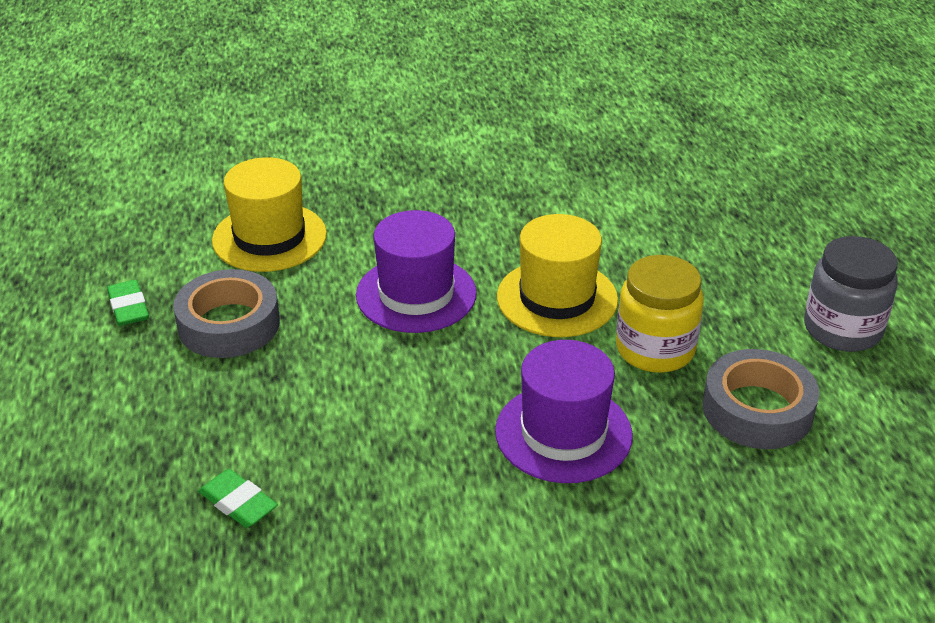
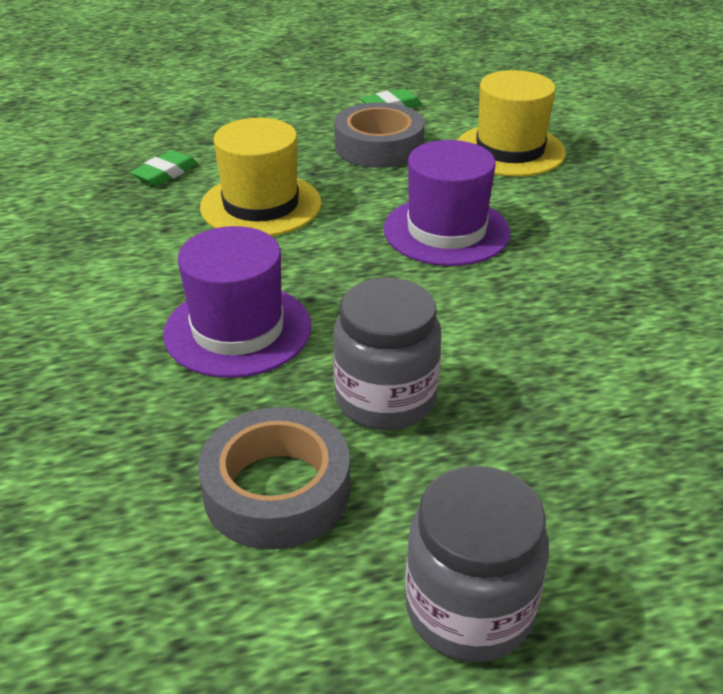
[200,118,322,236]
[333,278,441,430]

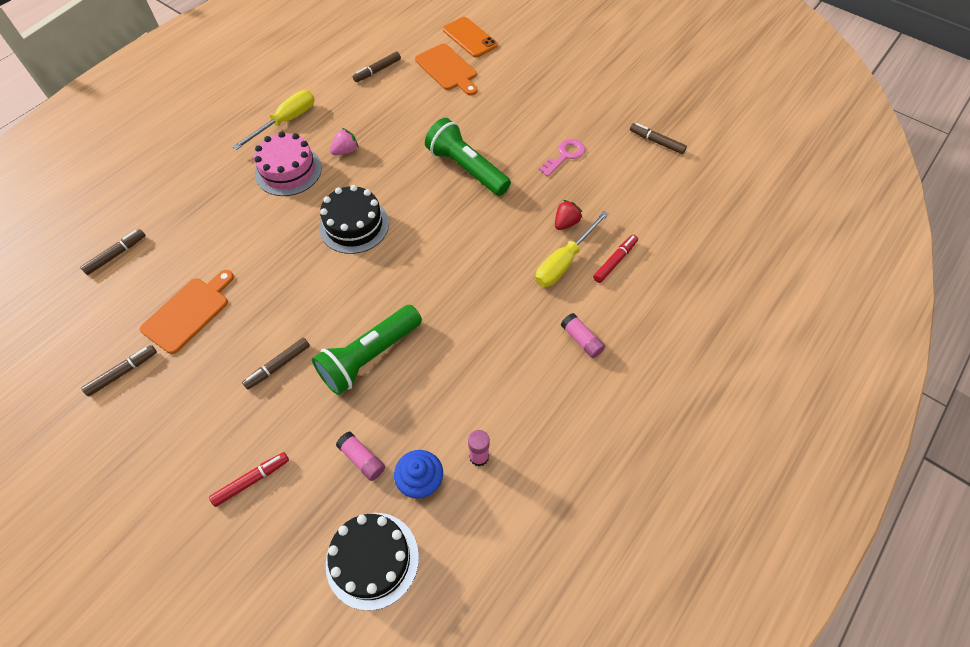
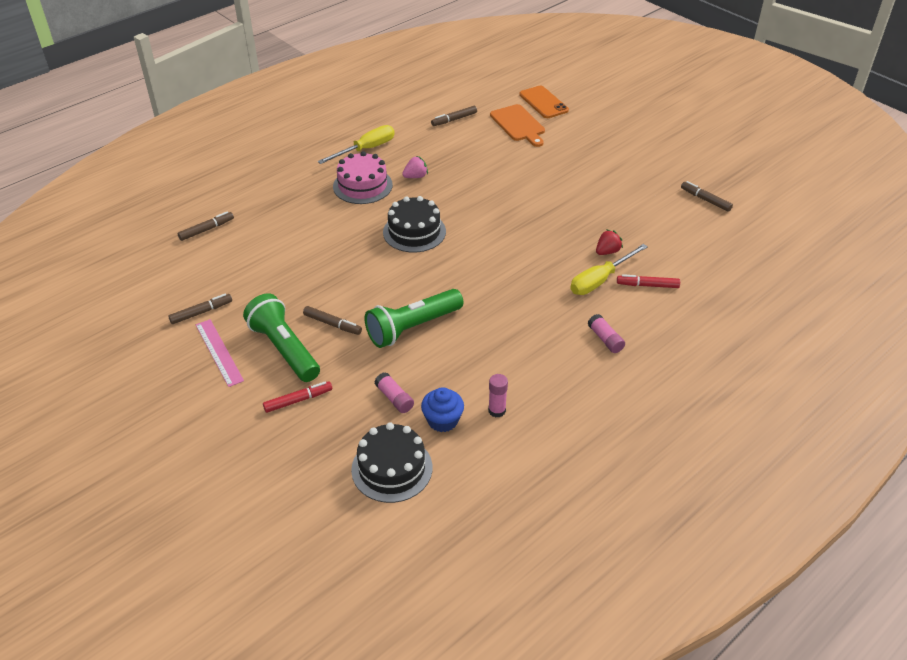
[196,319,244,387]
[243,293,320,382]
[303,306,362,335]
[617,274,680,288]
[140,270,234,354] (first image)
[538,139,585,176] (first image)

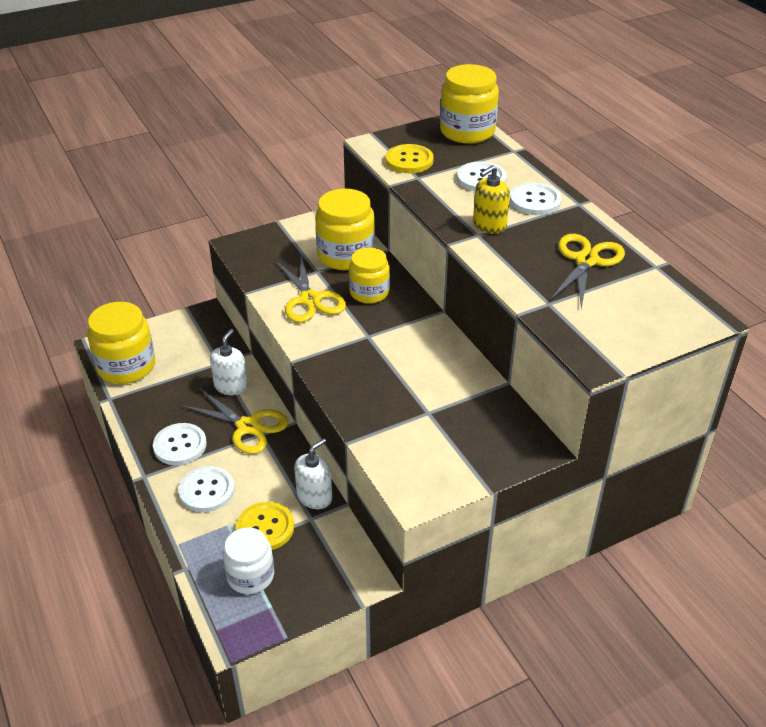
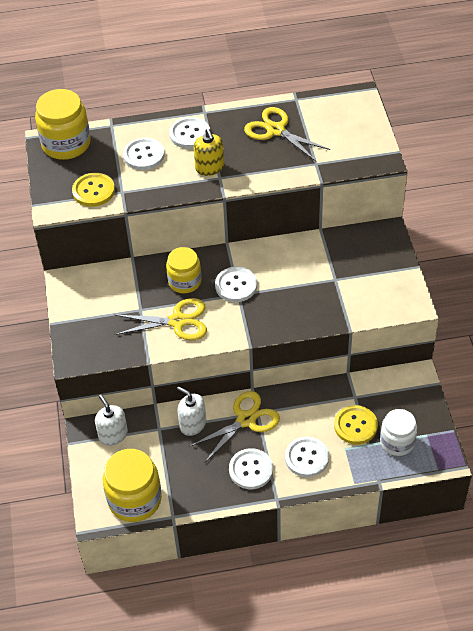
[95,395,128,446]
[215,267,257,302]
[315,189,375,270] (first image)

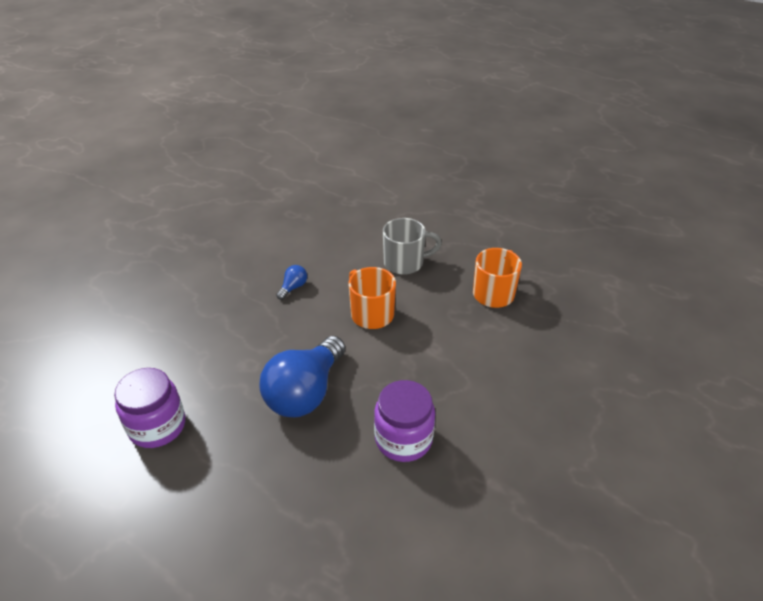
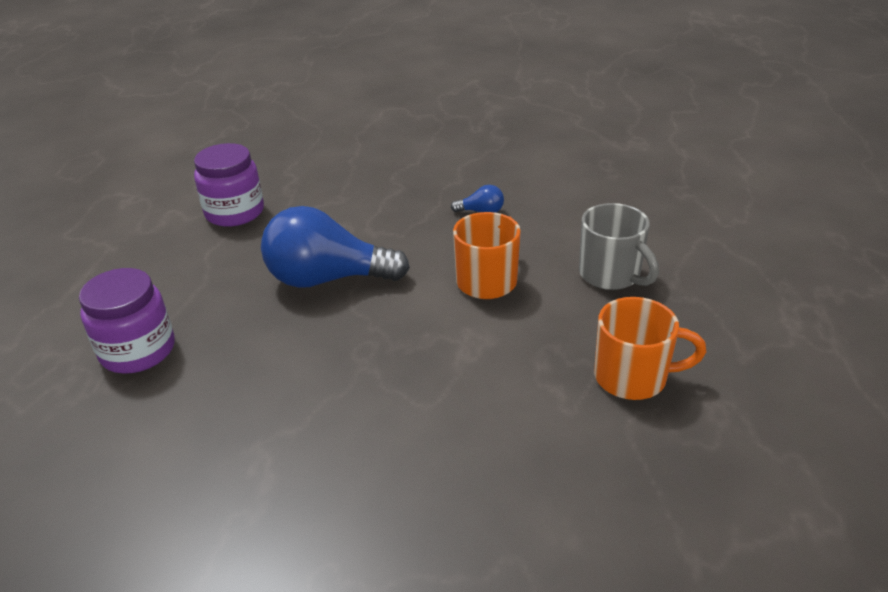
[79,268,175,374]

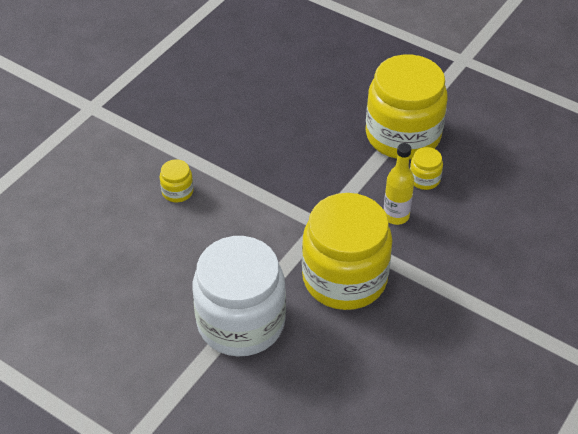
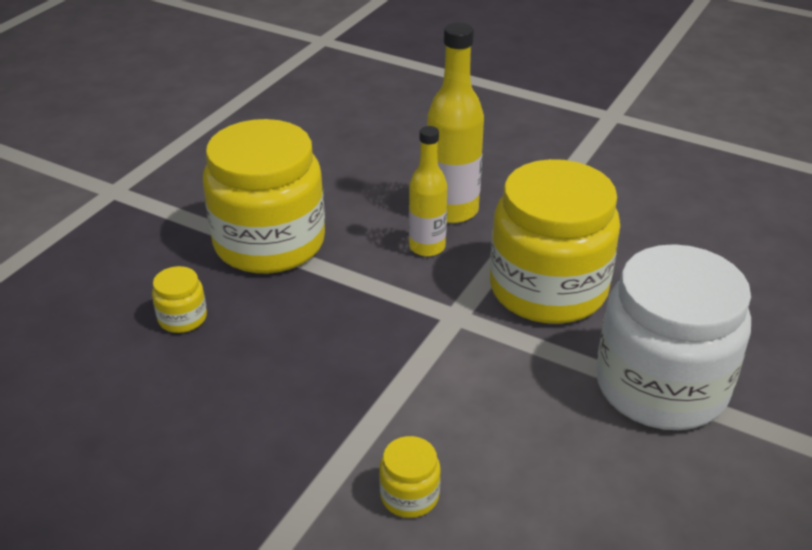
[152,266,207,333]
[427,23,484,223]

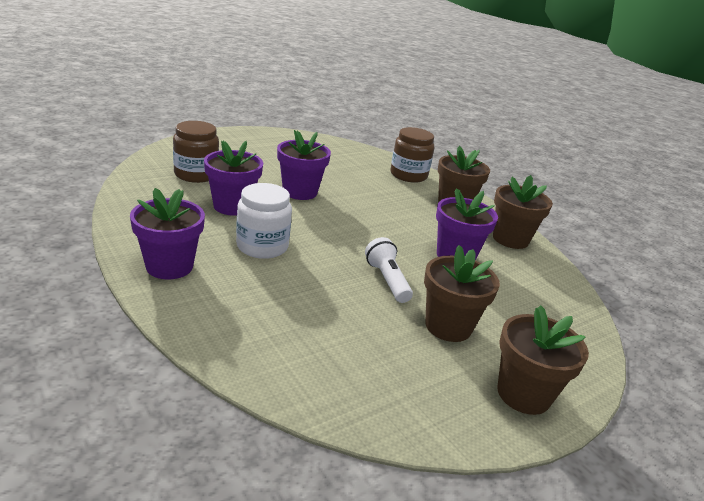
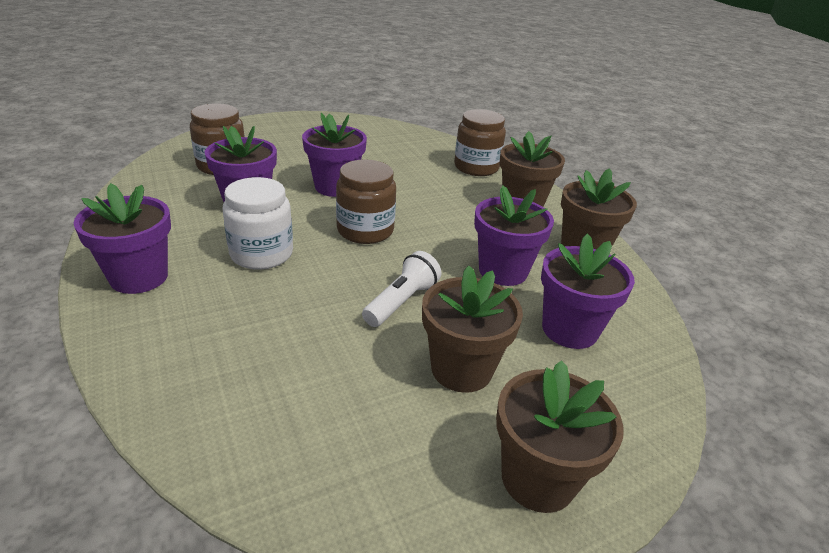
[336,159,396,244]
[362,251,441,327]
[541,234,635,349]

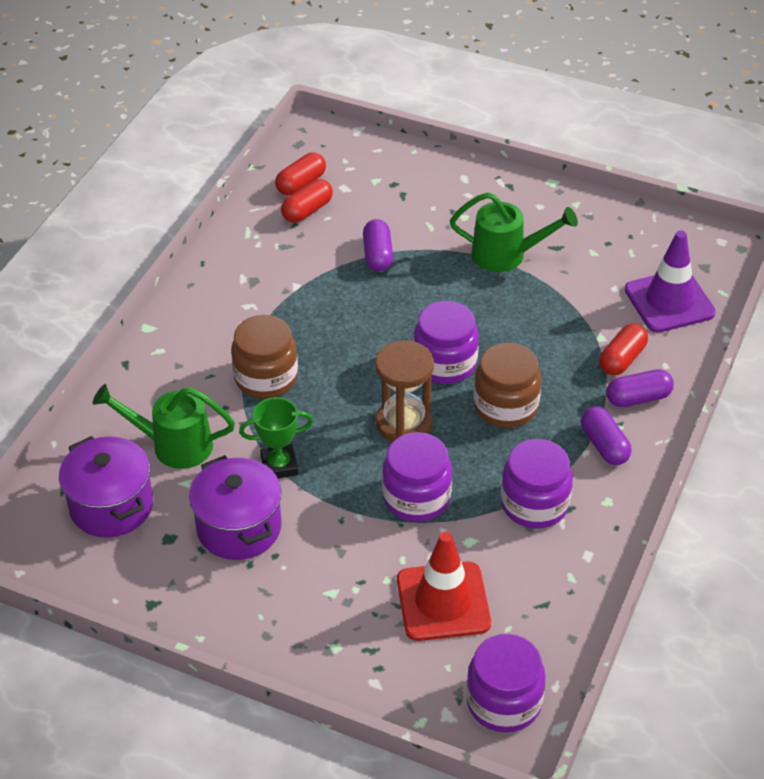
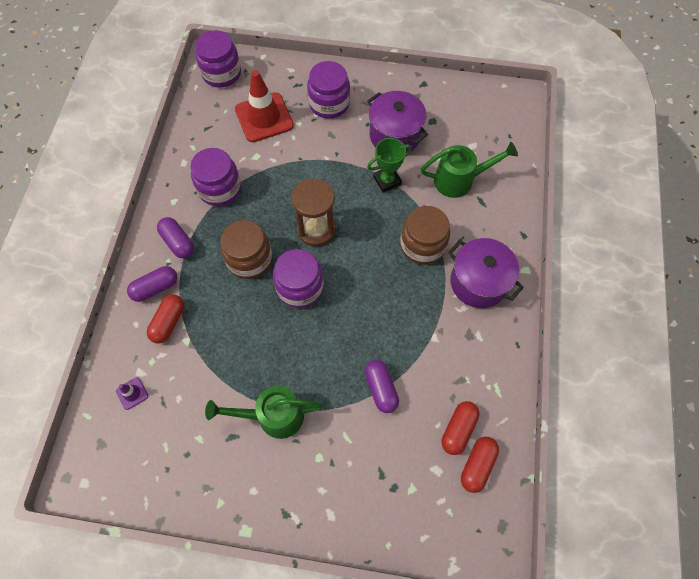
[116,377,148,410]
[307,61,350,119]
[448,238,524,308]

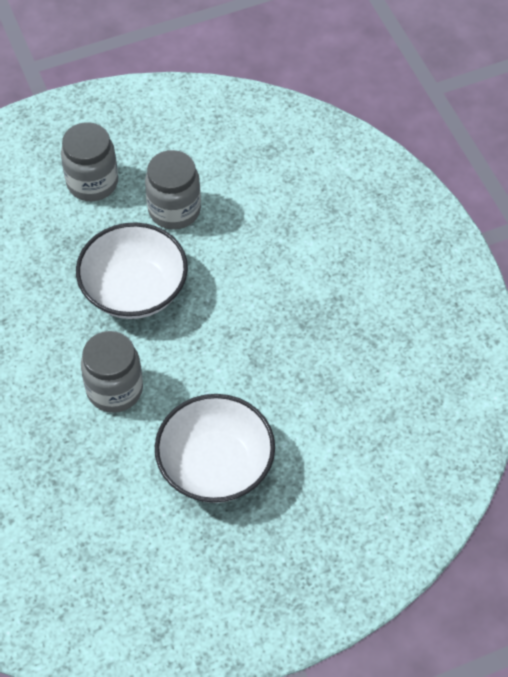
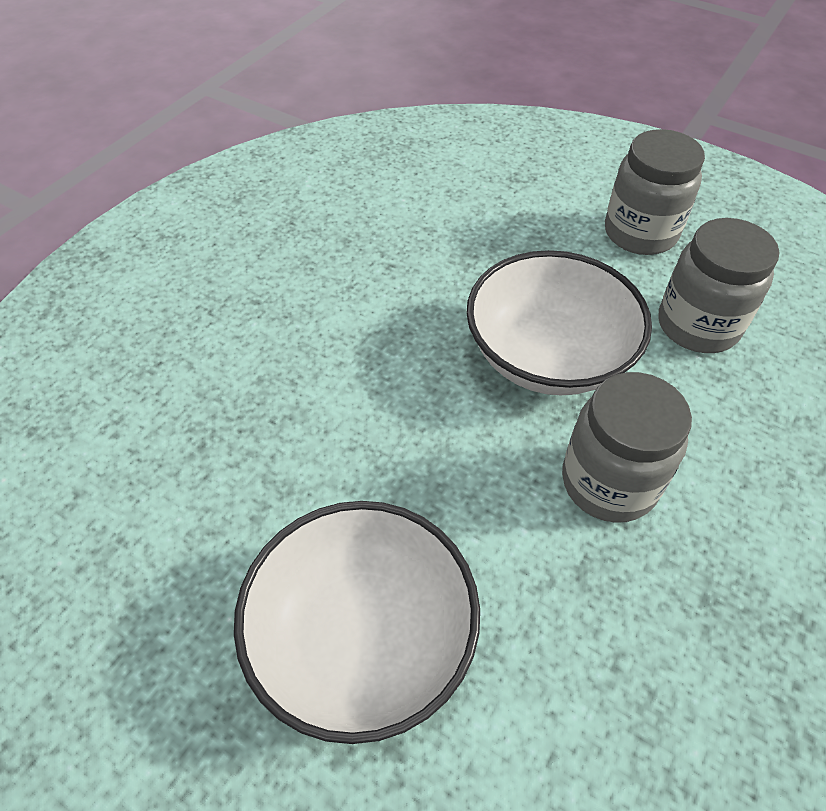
[562,372,692,523]

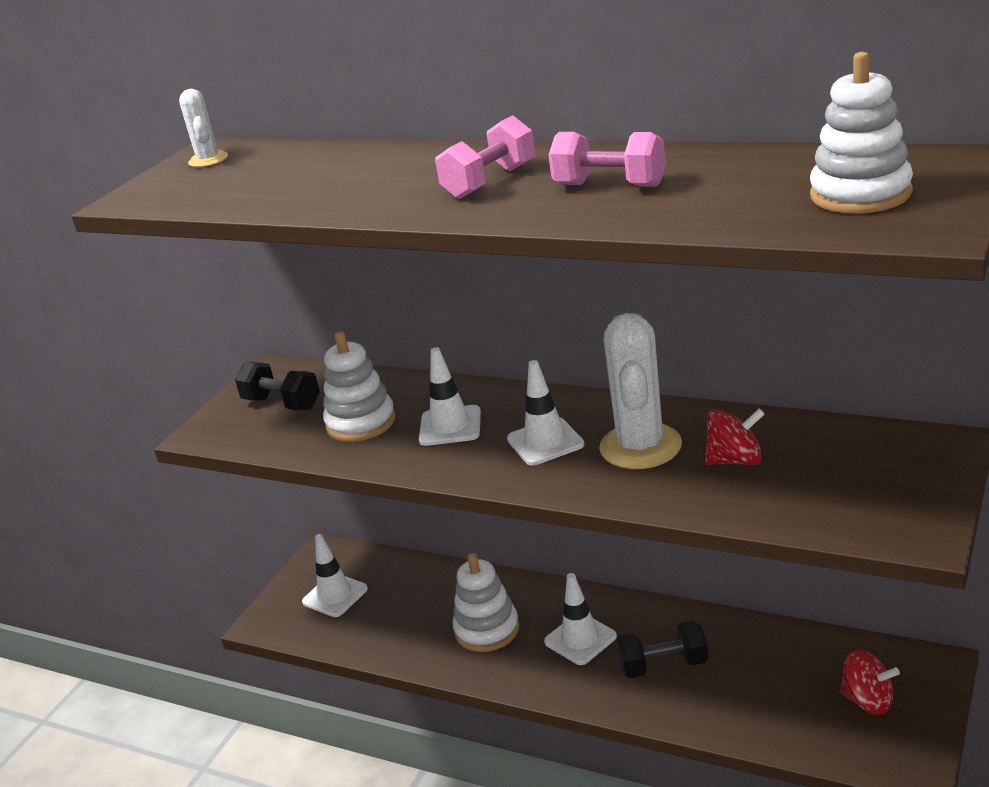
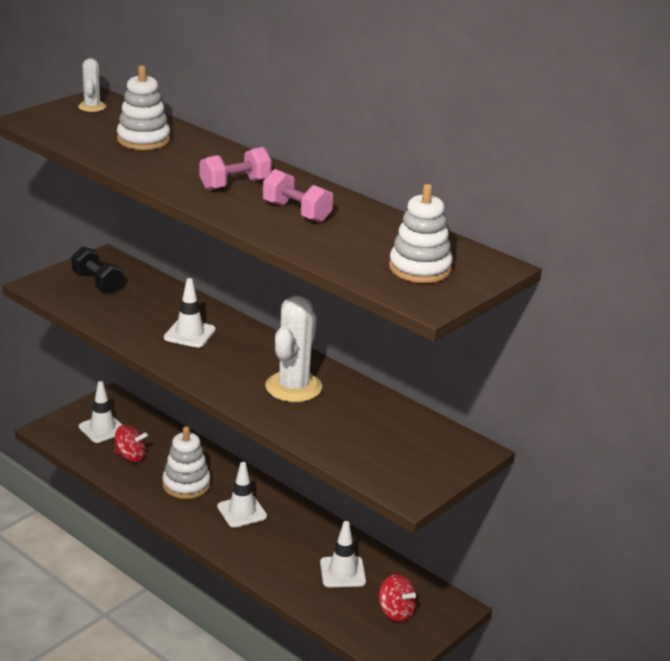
[114,425,148,462]
[117,65,170,150]
[320,521,366,587]
[616,620,708,679] (first image)

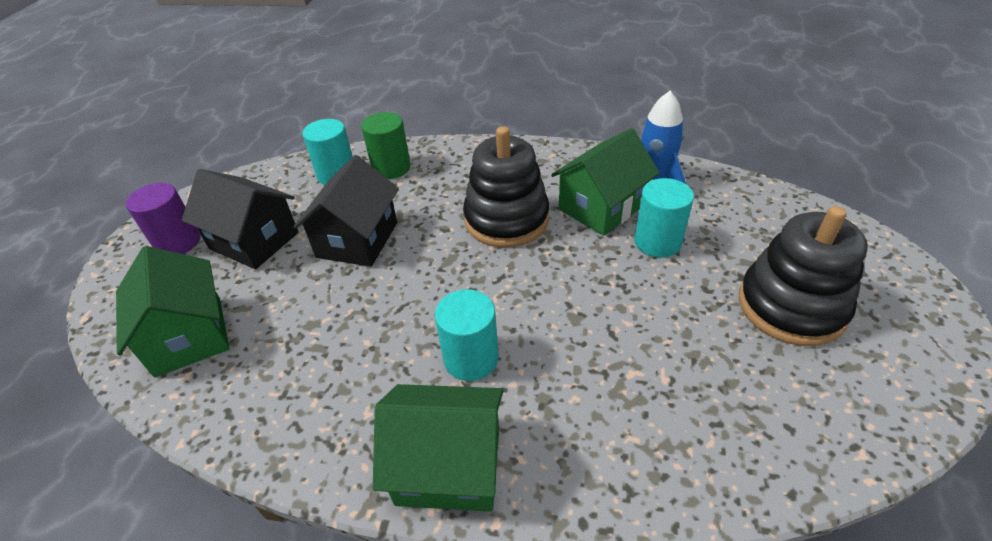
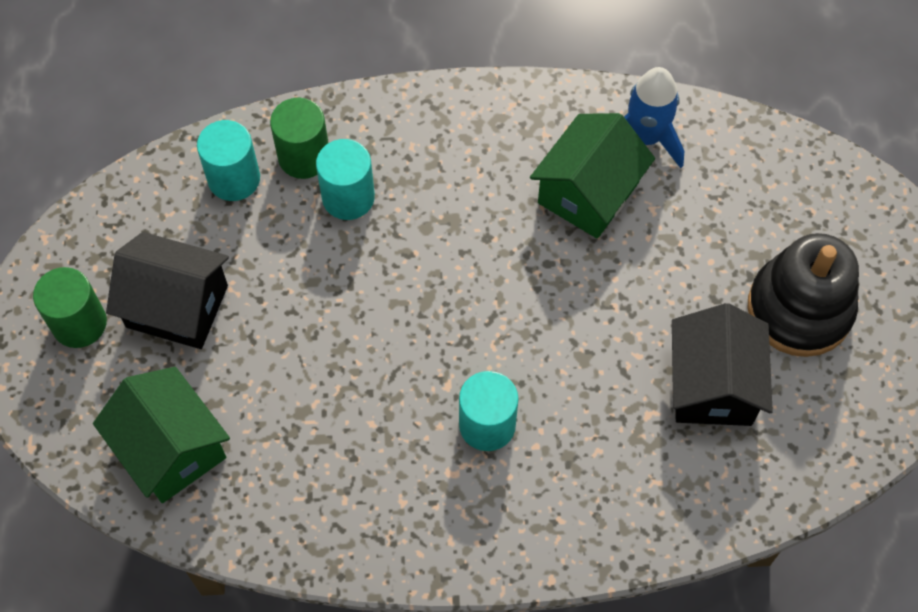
[33,267,107,348]
[316,139,375,220]
[672,303,773,426]
[373,384,504,512] (first image)
[463,126,549,247] (first image)

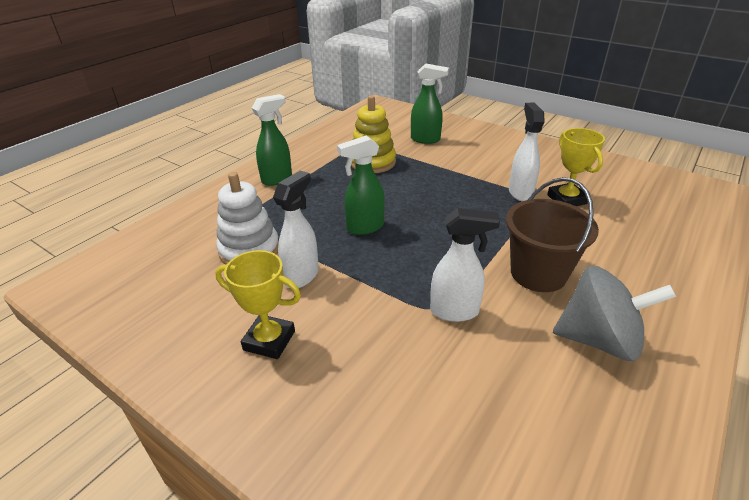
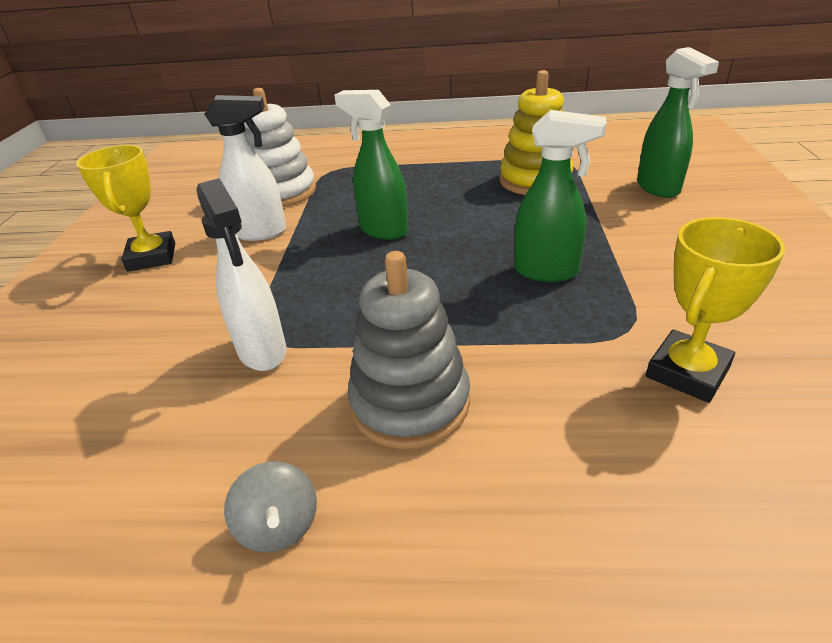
[224,461,317,552]
[347,251,470,449]
[514,110,606,282]
[509,103,545,201] (first image)

